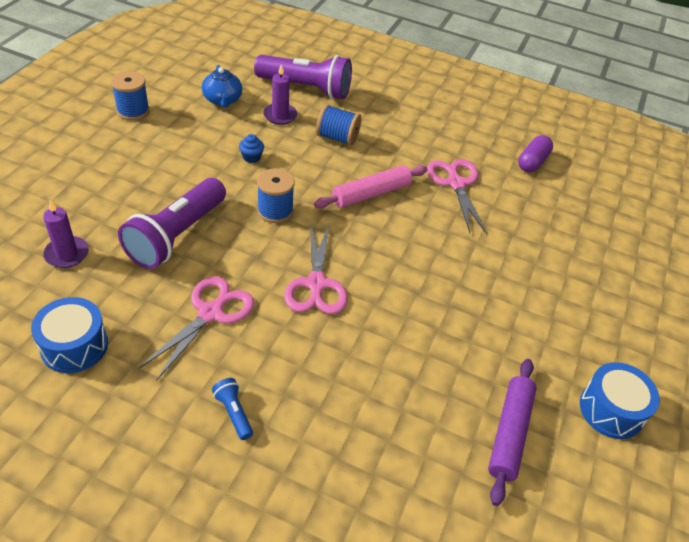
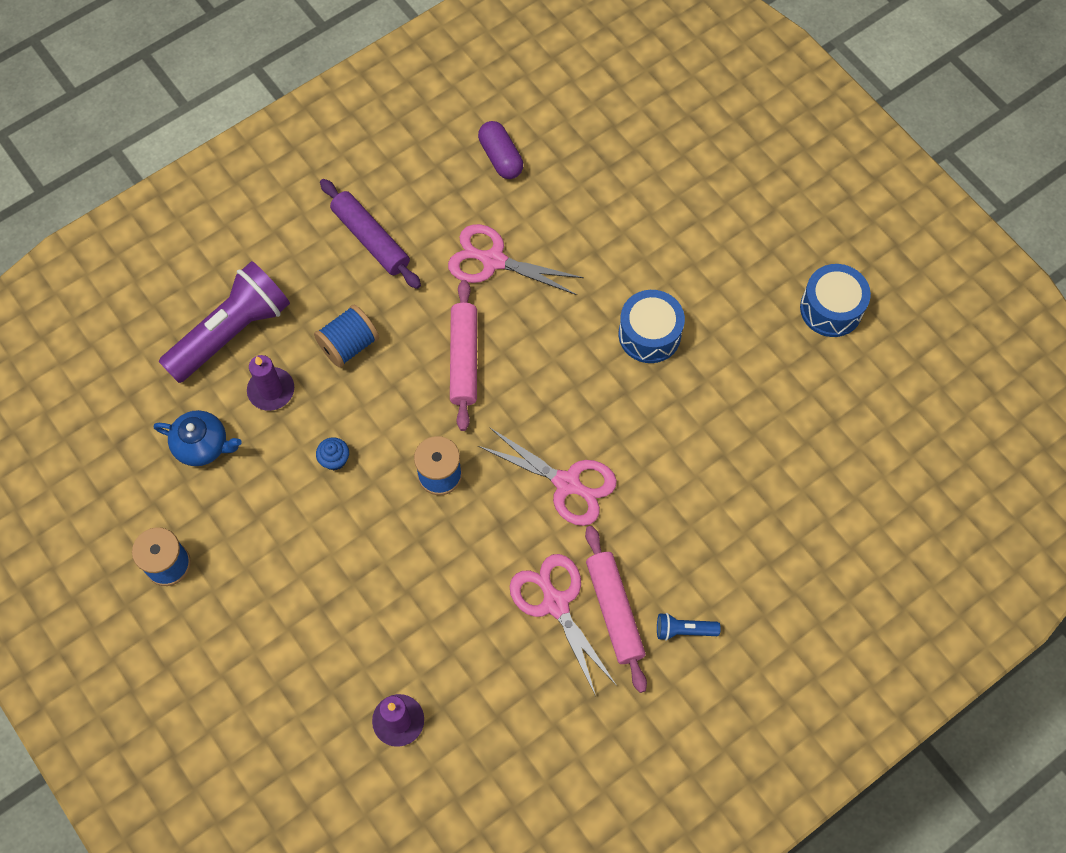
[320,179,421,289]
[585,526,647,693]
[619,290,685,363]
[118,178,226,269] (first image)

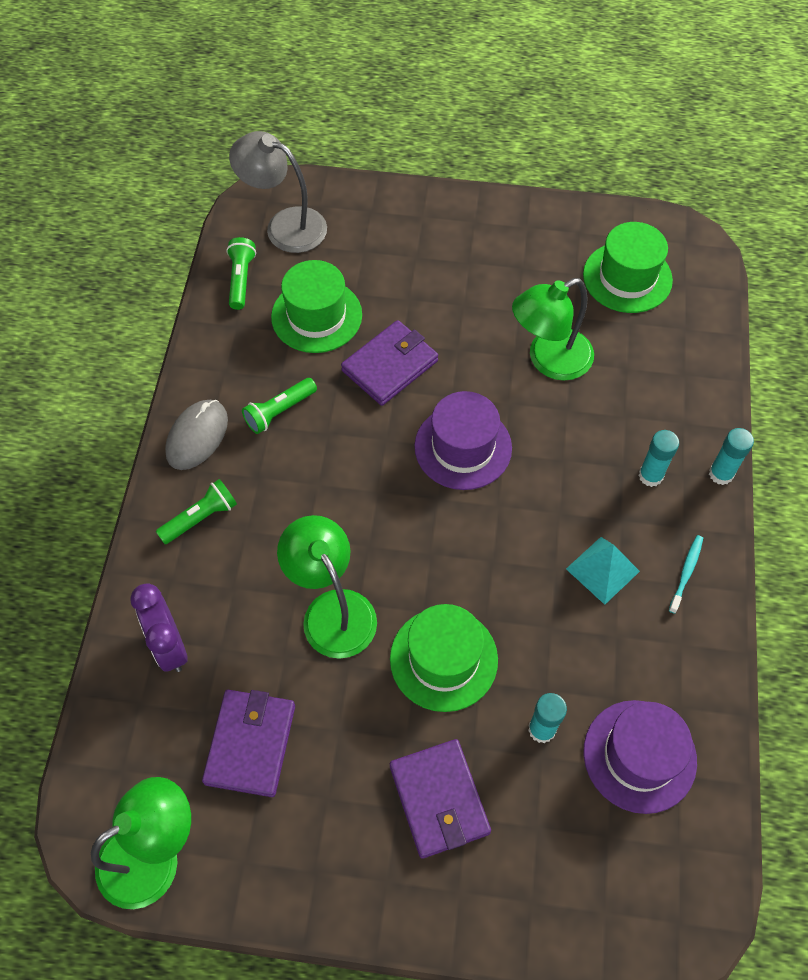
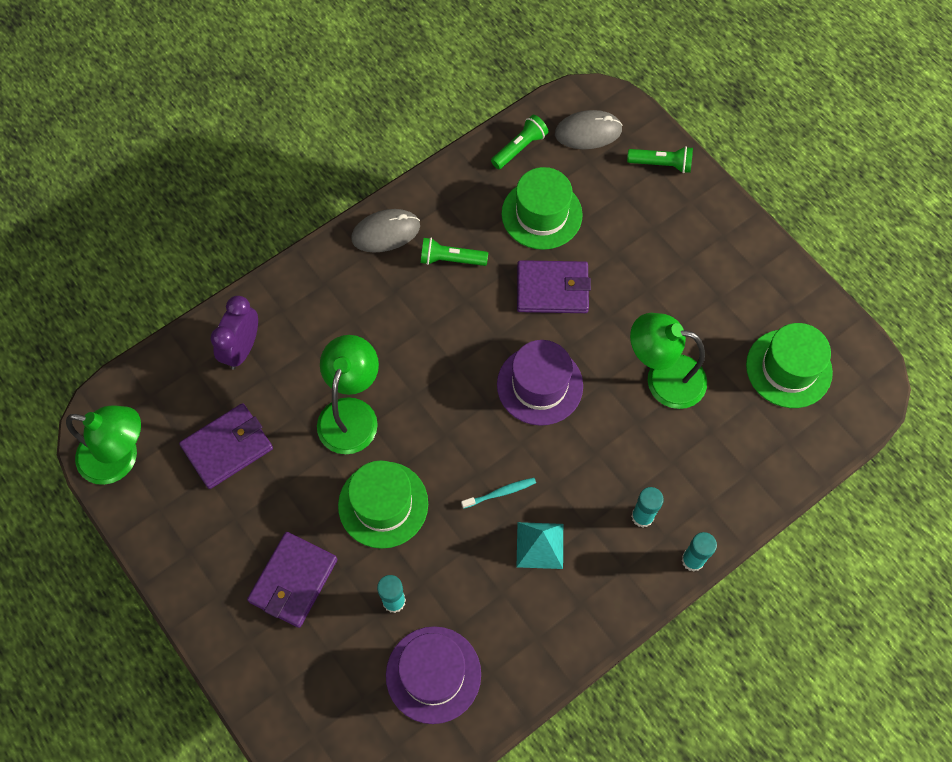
[461,478,536,509]
[555,110,623,149]
[627,146,693,173]

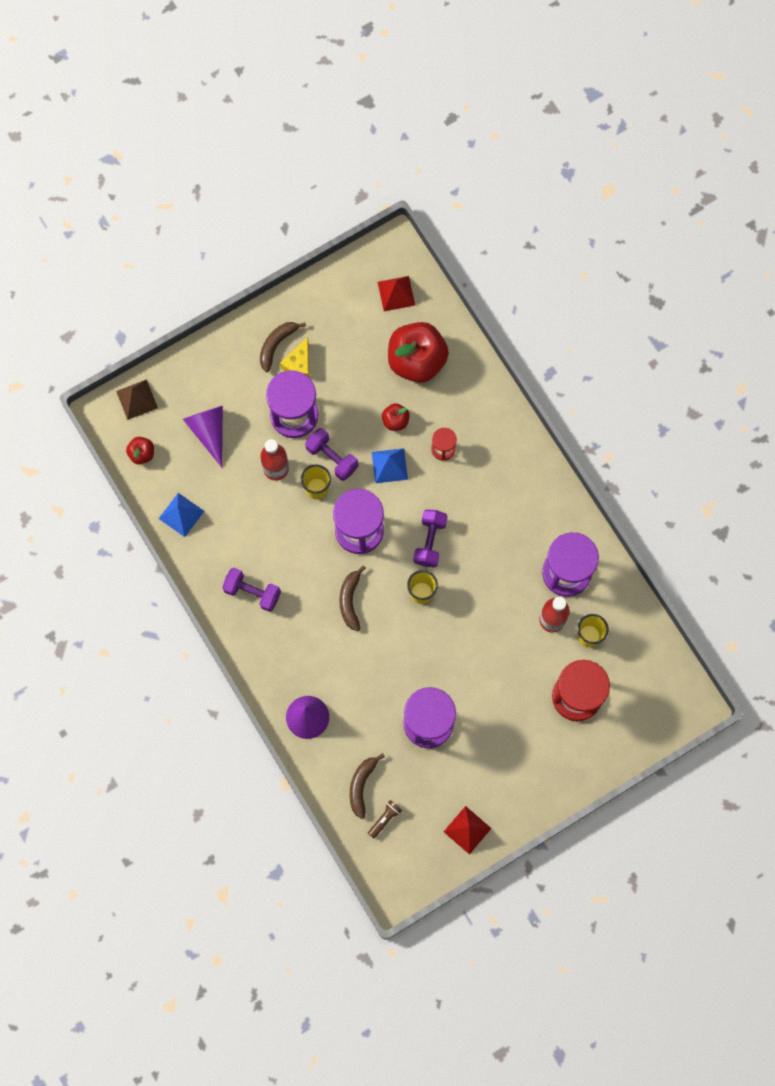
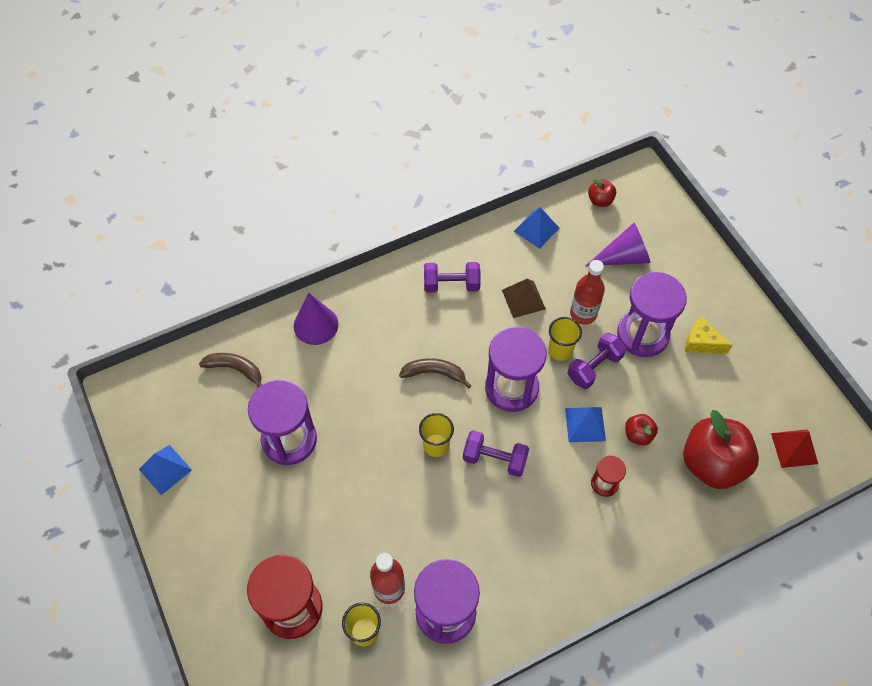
[139,445,192,495]
[424,262,481,292]
[502,279,546,318]
[260,322,306,372] (first image)
[368,800,403,839] (first image)

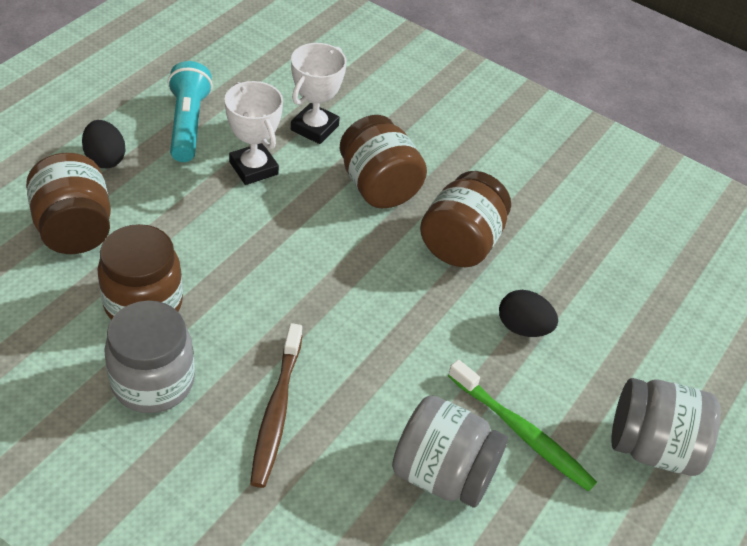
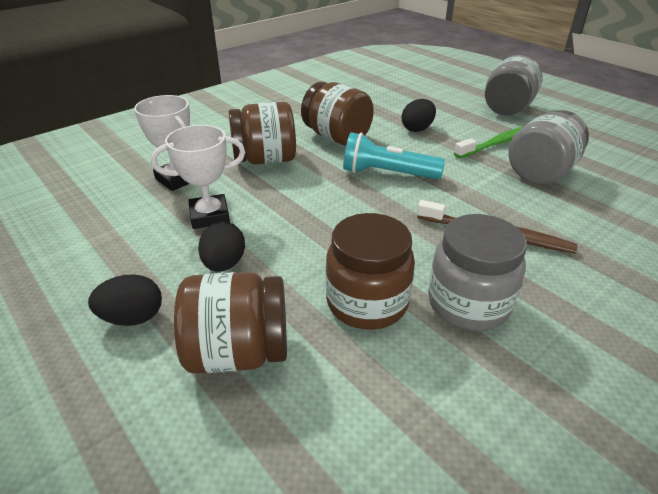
[198,222,245,272]
[343,132,445,179]

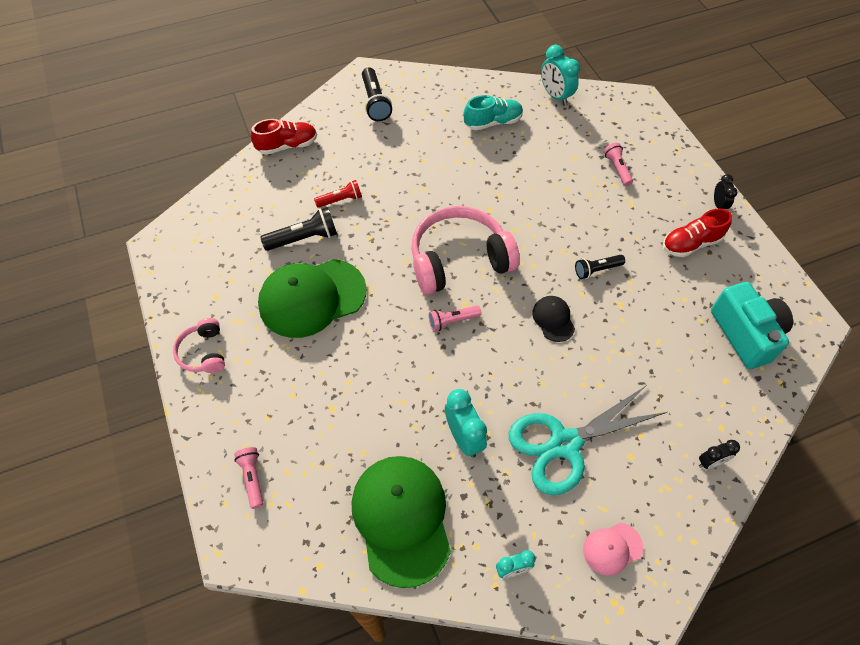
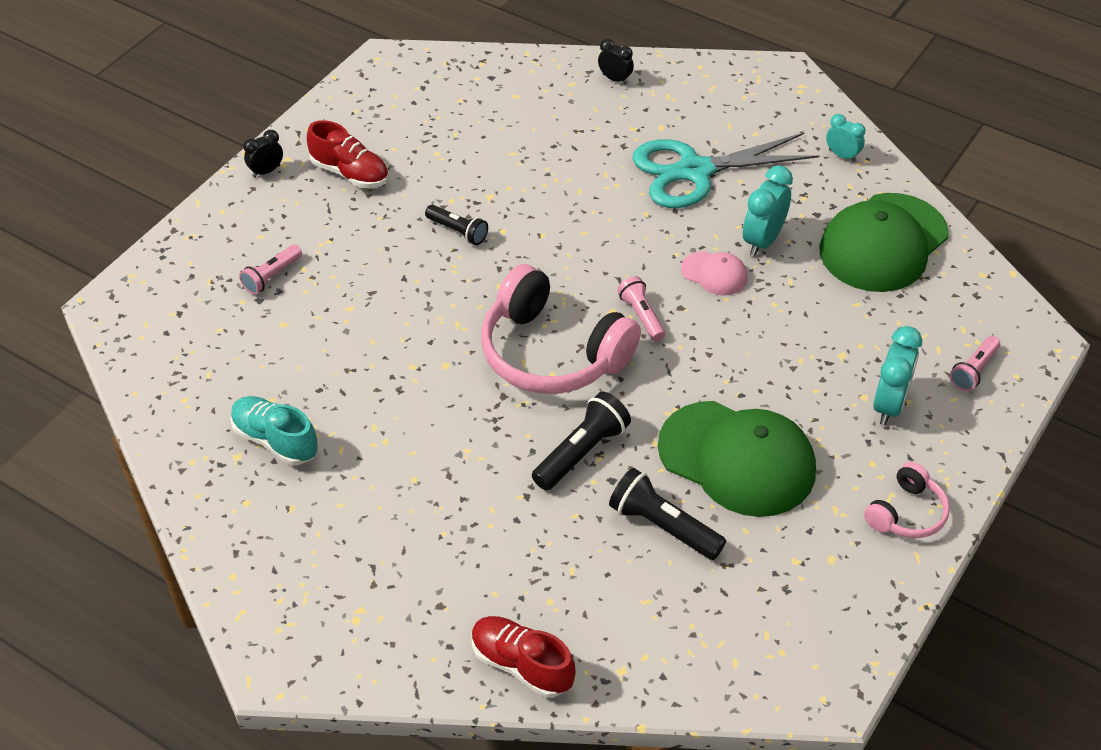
[532,392,631,491]
[618,277,665,341]
[632,133,819,208]
[681,251,748,296]
[873,326,922,425]
[314,180,362,208] (first image)
[532,296,575,342] (first image)
[711,282,793,369] (first image)

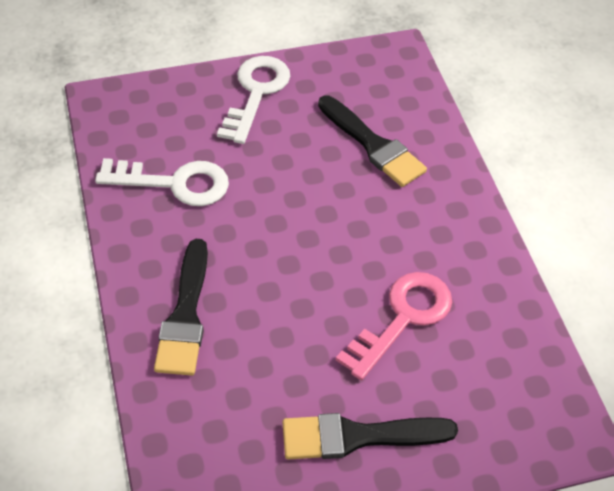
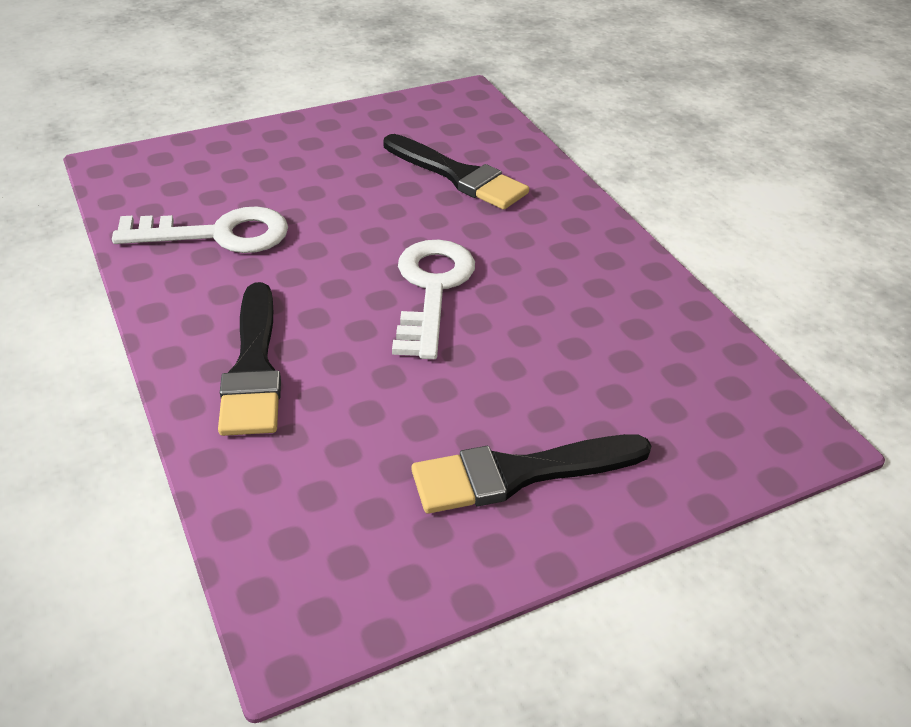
[392,240,475,359]
[336,272,452,380] (first image)

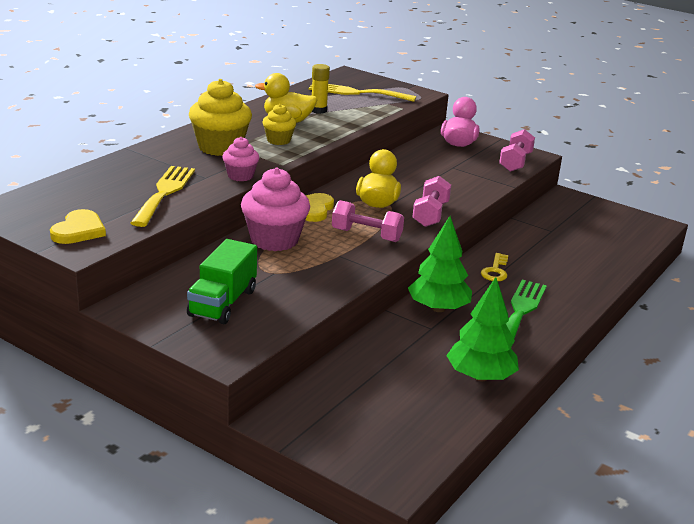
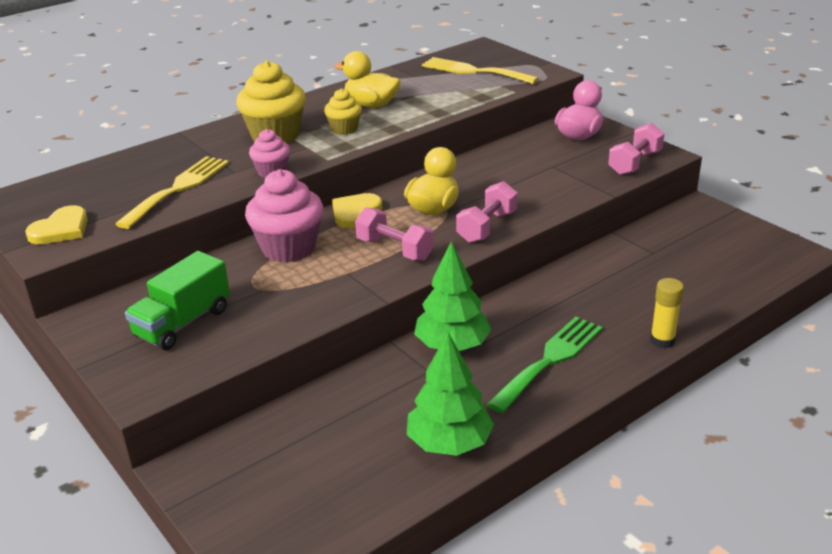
[650,278,684,348]
[481,253,508,281] (first image)

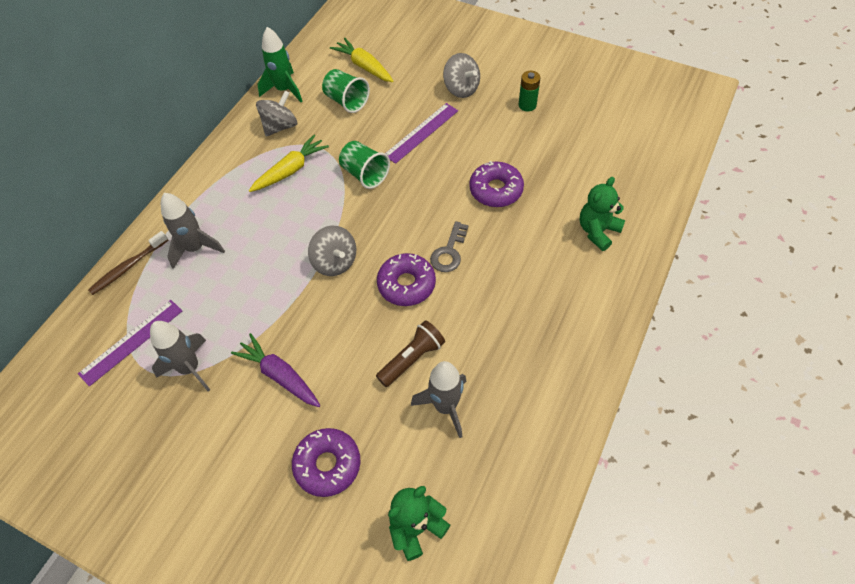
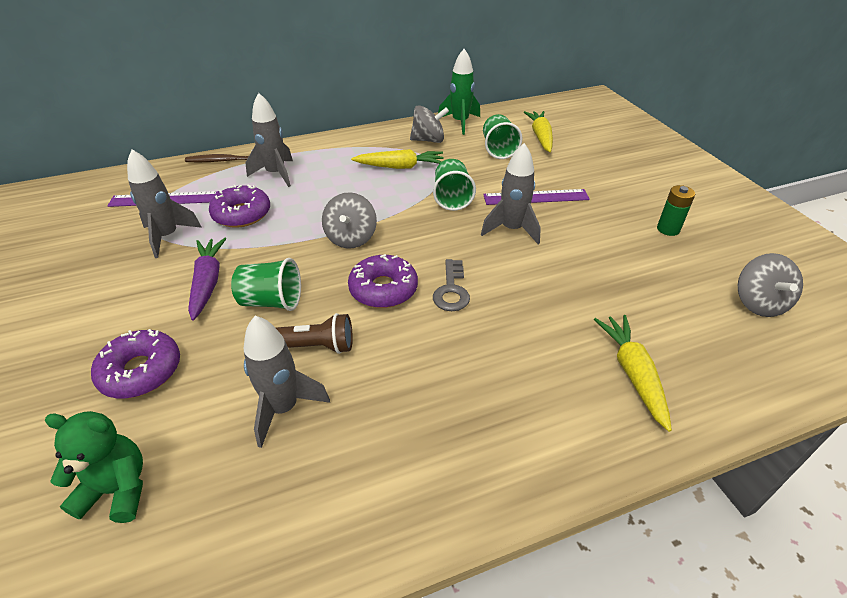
[209,184,270,228]
[231,258,301,311]
[433,259,470,311]
[481,143,541,244]
[594,315,672,432]
[738,253,803,317]

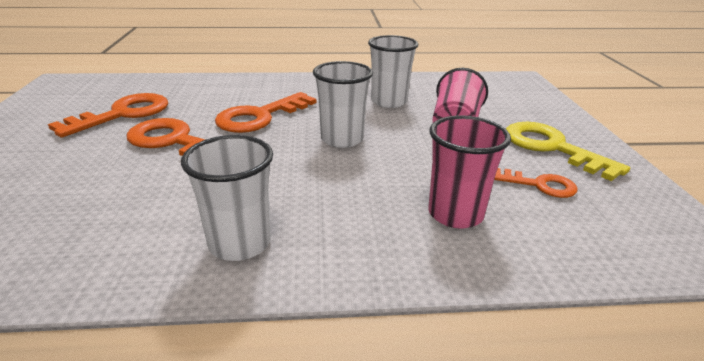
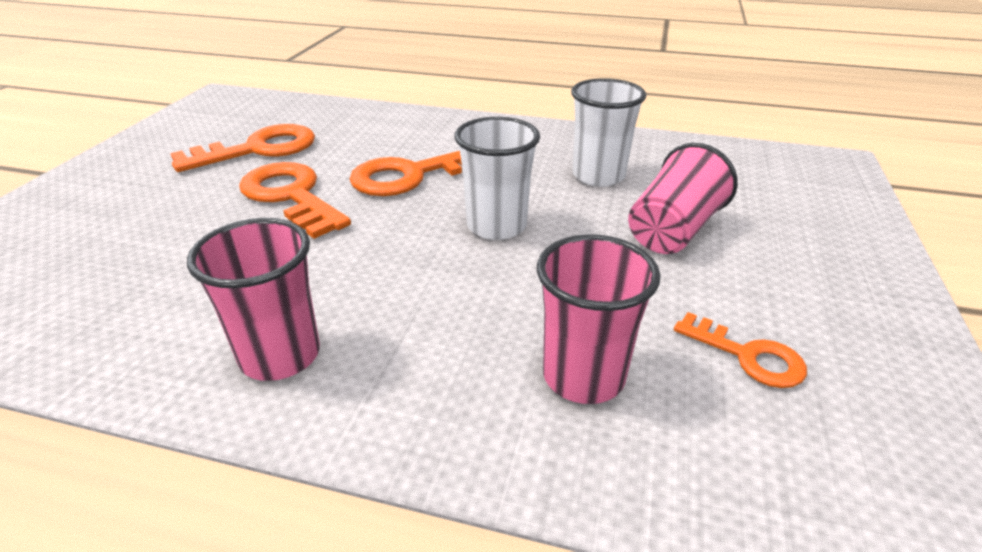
[187,218,320,381]
[506,122,630,181] (first image)

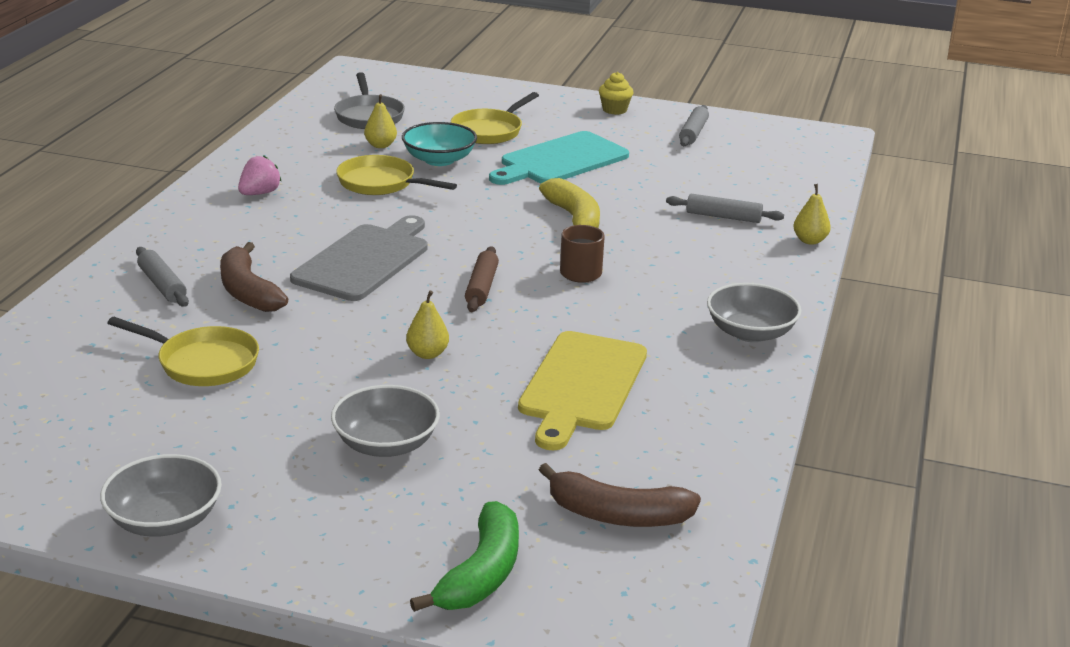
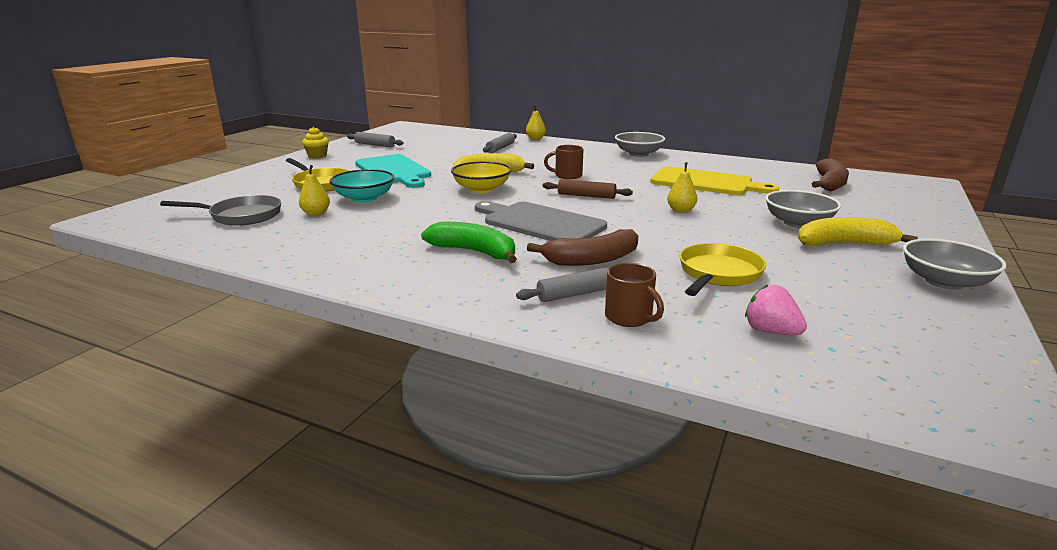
[421,222,517,263]
[451,161,511,193]
[605,263,664,327]
[745,284,807,335]
[798,217,918,246]
[336,155,457,195] (first image)

